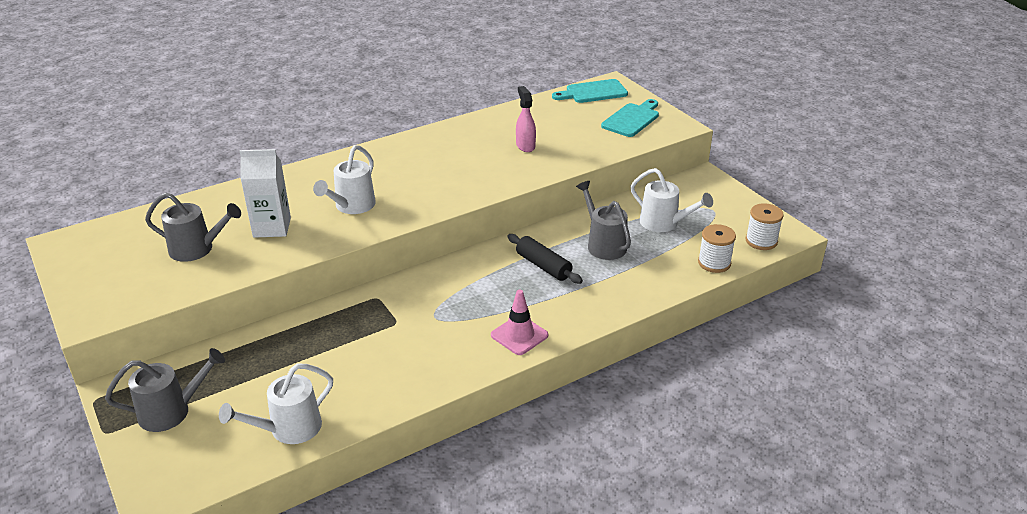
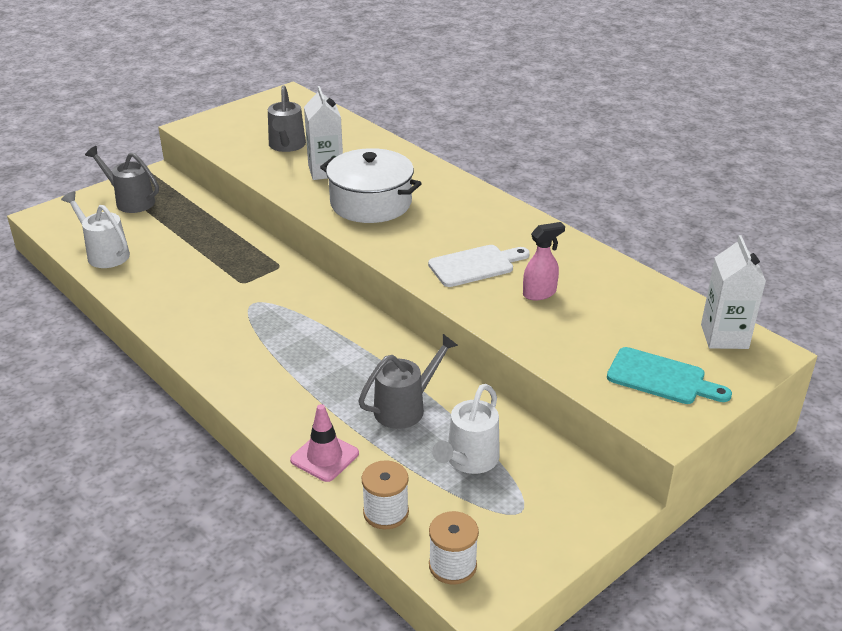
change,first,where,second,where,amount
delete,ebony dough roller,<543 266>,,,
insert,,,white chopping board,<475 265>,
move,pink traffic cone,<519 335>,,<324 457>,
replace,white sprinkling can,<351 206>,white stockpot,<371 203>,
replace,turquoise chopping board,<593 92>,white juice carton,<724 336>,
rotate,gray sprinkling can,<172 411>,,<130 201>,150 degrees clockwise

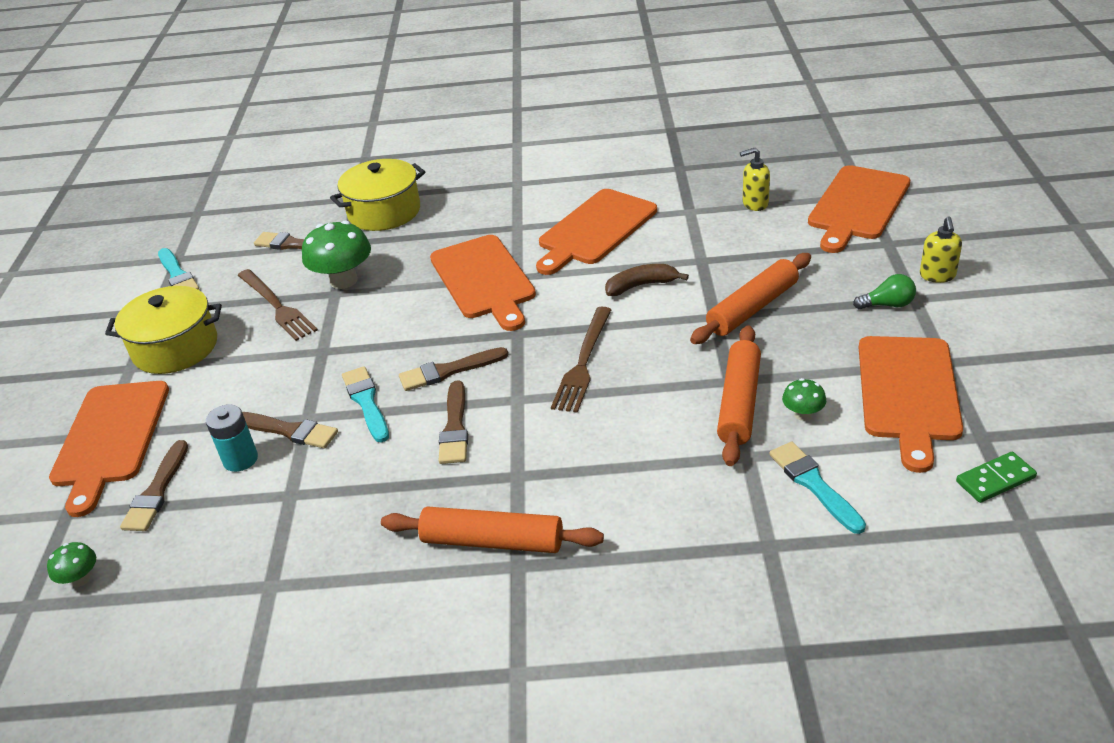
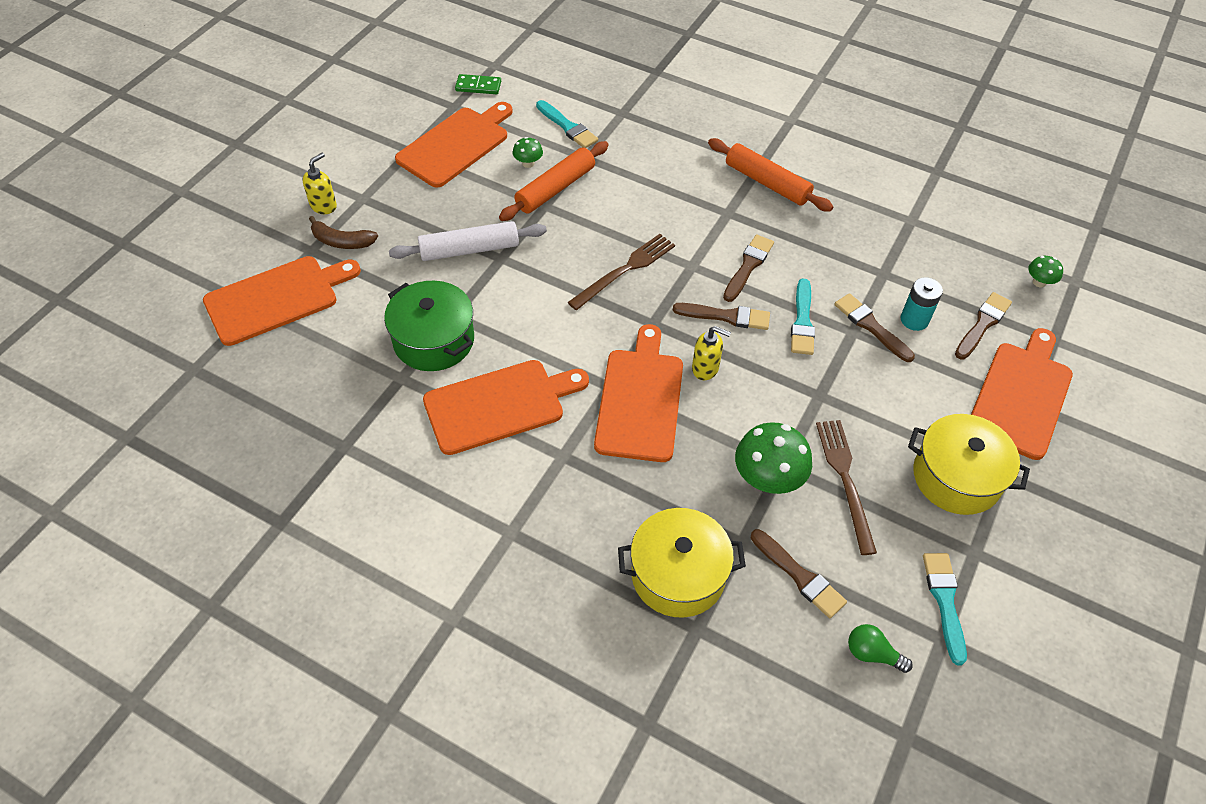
change,first,where,second,where,amount
insert,,,green stockpot,<434 340>,
move,dark brown banana fruit,<641 285>,,<342 241>,
move,yellow soap dispenser,<755 204>,,<705 368>,
move,green bulb,<887 305>,,<872 654>,
recolor,orange-coloured dough roller,<752 308>,white dough roller,<469 250>,
rotate,turquoise paint brush,<814 484>,,<567 127>,45 degrees counterclockwise

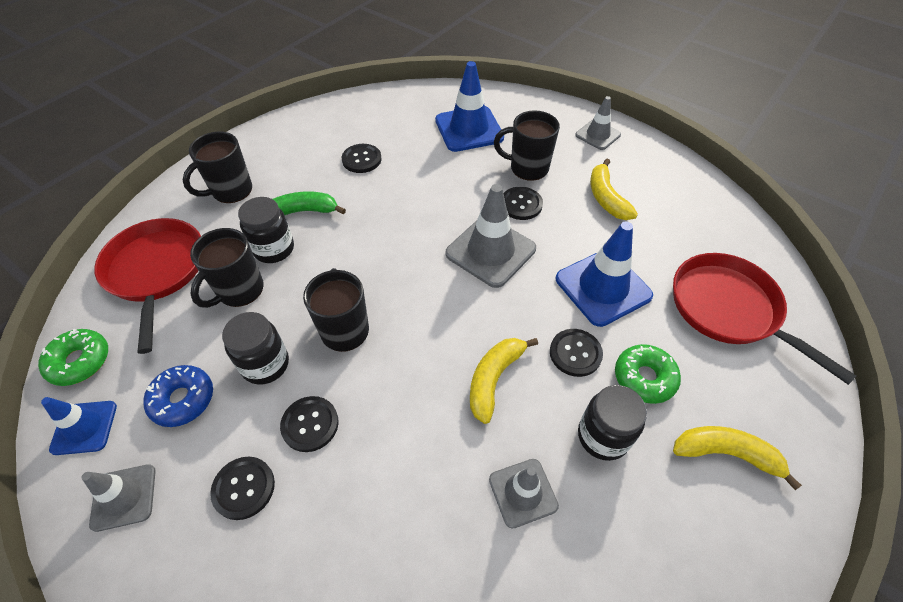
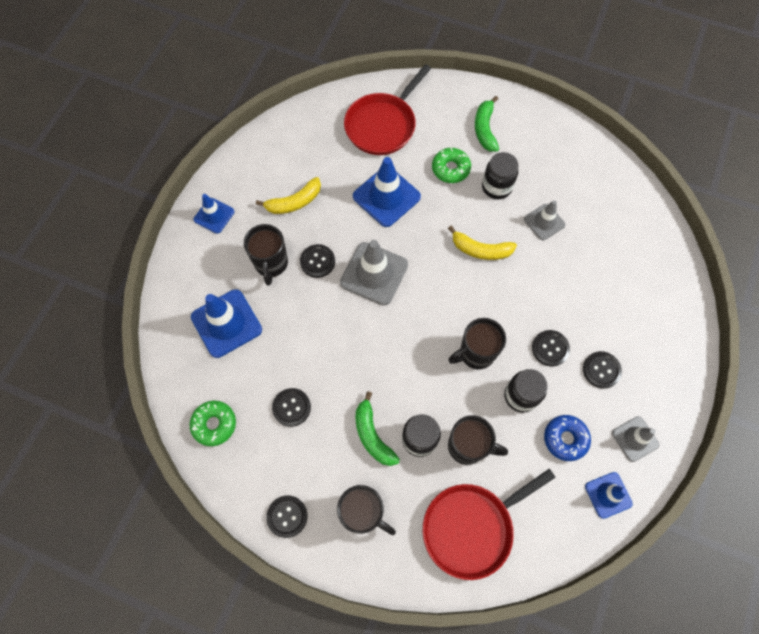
change,first,where,second,where,amount
move,green donut,<80 361>,,<214 424>,
move,ebony button,<575 353>,,<287 516>,
recolor,gray traffic cone,<597 135>,cobalt traffic cone,<214 215>,
recolor,yellow banana fruit,<726 453>,green banana fruit,<484 129>,

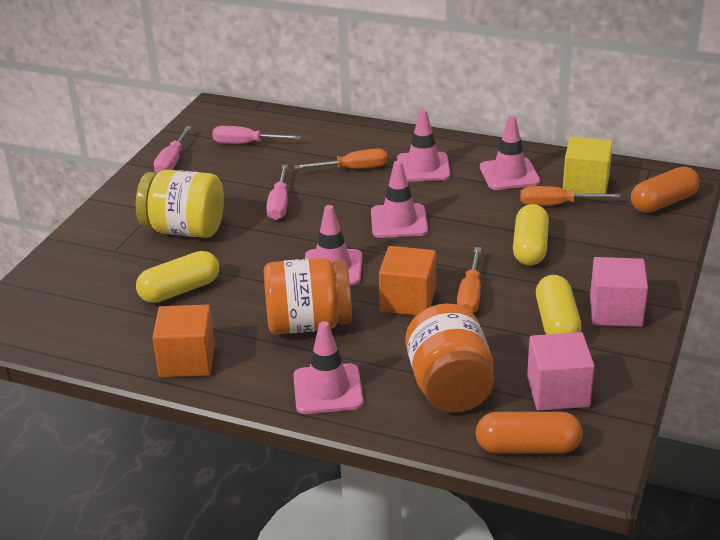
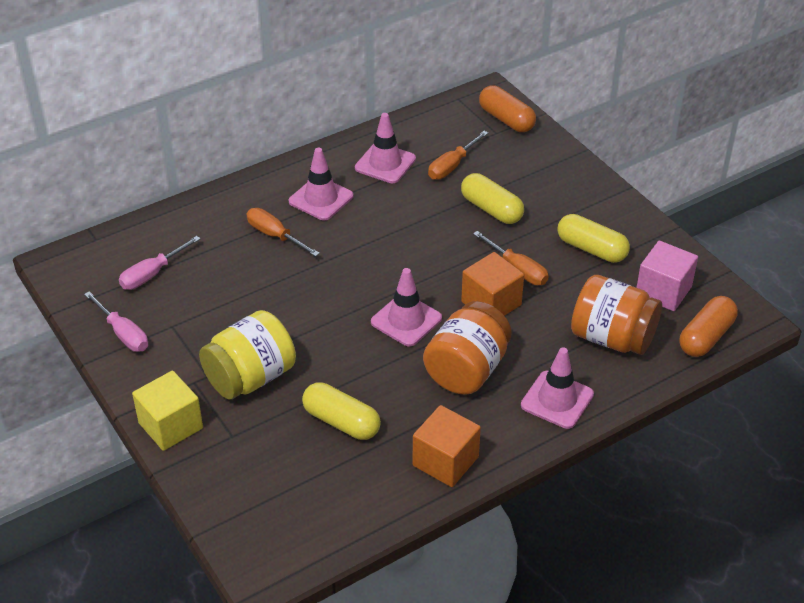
change,first,where,second,where,amount
delete,pink flat screwdriver,<279 204>,,,
delete,pink traffic cone,<399 221>,,,
delete,pink block,<616 311>,,,
move,yellow block,<585 185>,,<170 426>,
rotate,yellow pill shape,<180 290>,,<341 422>,60 degrees counterclockwise
rotate,orange-coloured flat screwdriver,<353 169>,,<275 235>,75 degrees counterclockwise
rotate,orange-coloured pill shape,<663 203>,,<506 119>,45 degrees counterclockwise

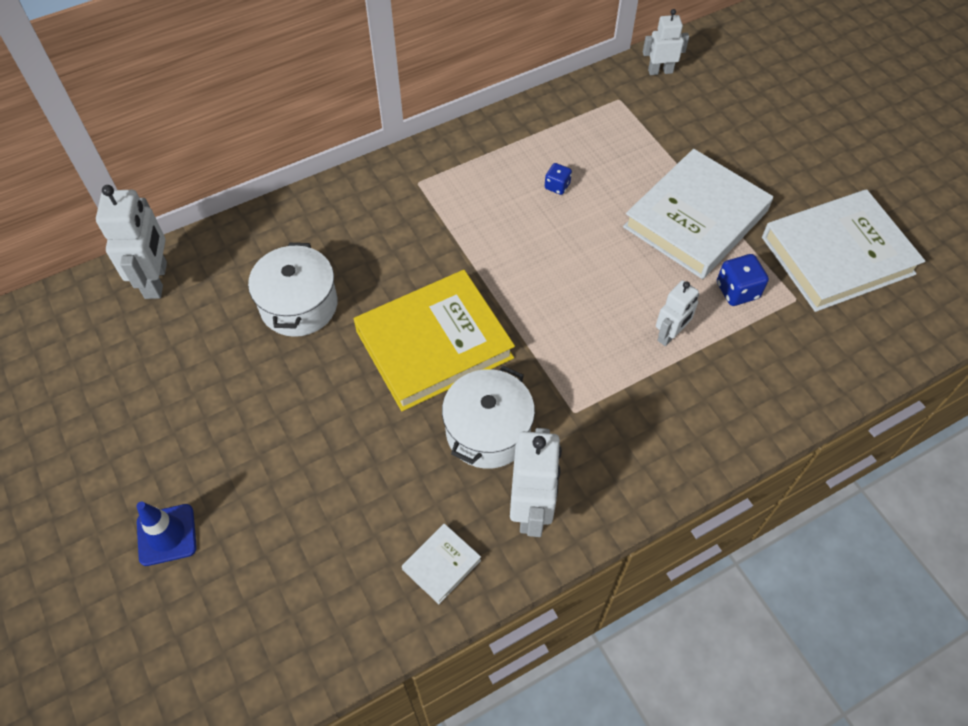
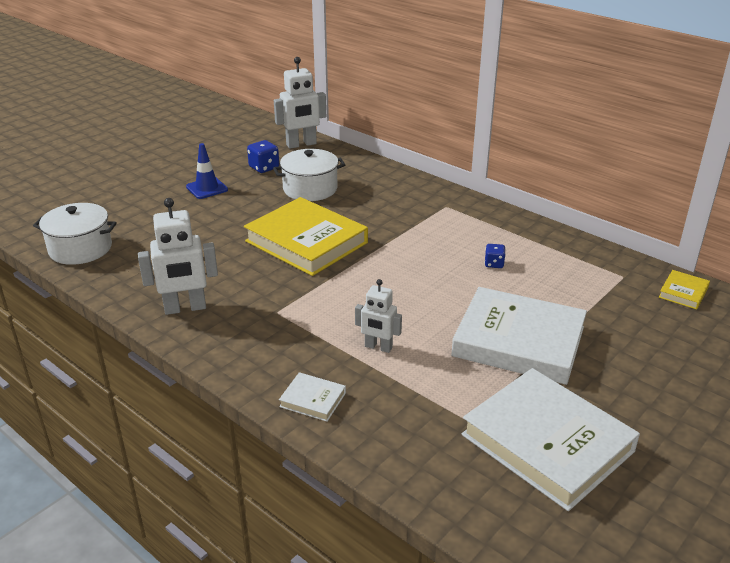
change,first,where,second,where,amount
move,cobalt traffic cone,<166 535>,,<207 188>,
move,white book,<441 565>,,<313 400>,
move,white stockpot,<488 431>,,<80 249>,
move,cobalt die,<737 291>,,<264 168>,
replace,white robot,<660 71>,yellow book,<683 292>,

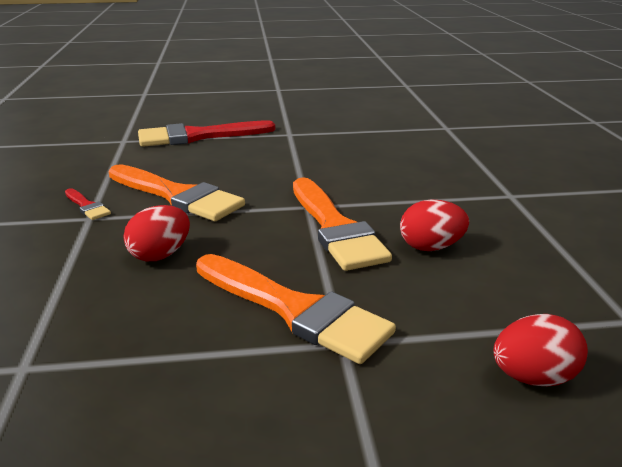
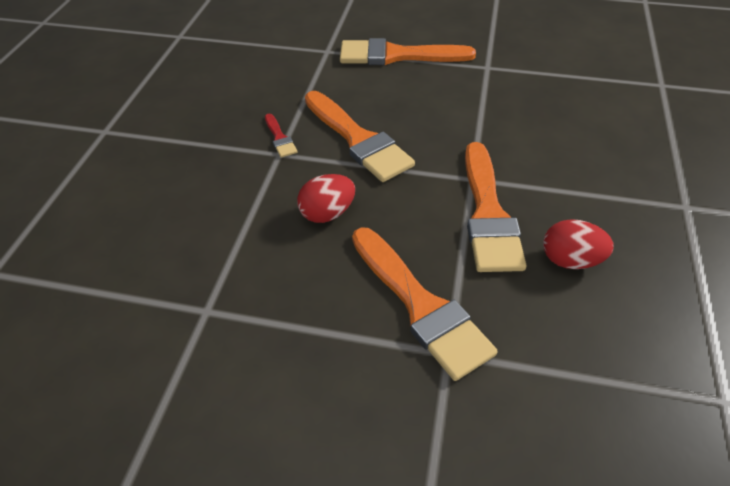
change,first,where,second,where,amount
delete,red egg shape,<533 377>,,,
recolor,red paint brush,<198 136>,orange-coloured paint brush,<397 55>,

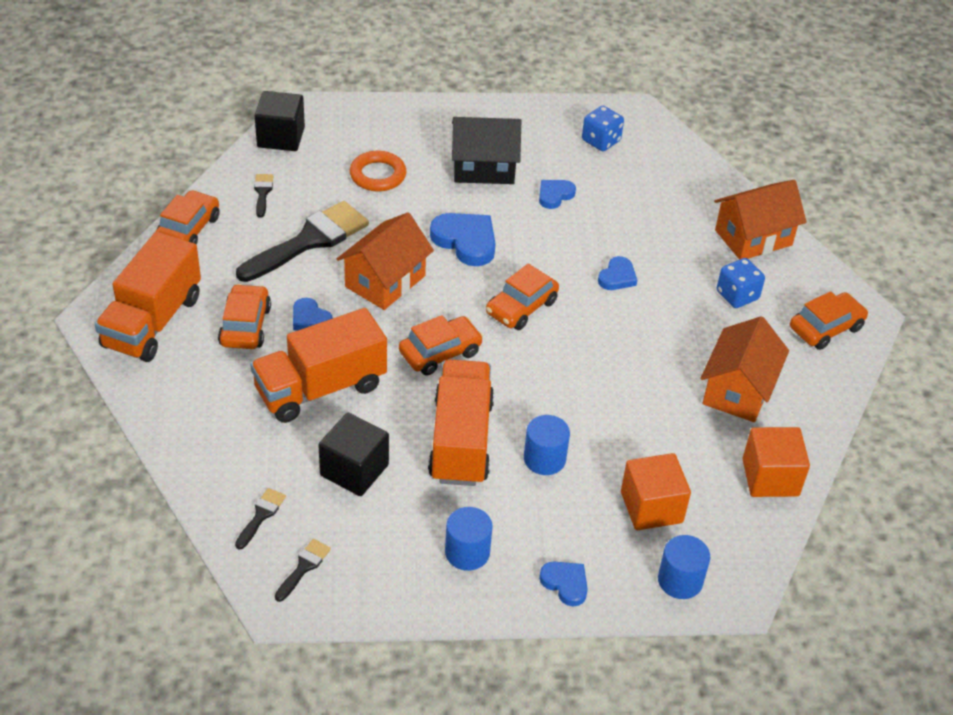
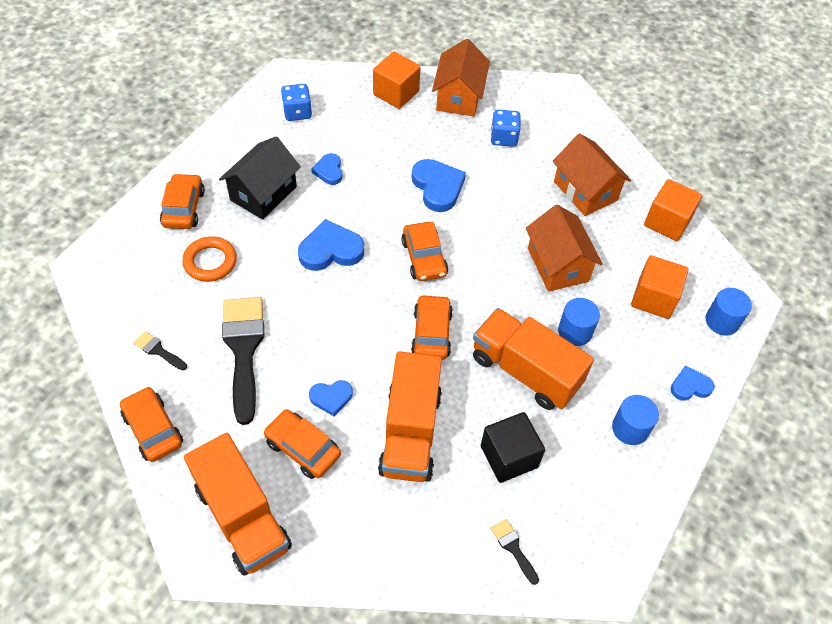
change,first,where,second,where,amount
delete,ebony block,<281 137>,,,
delete,ebony paint brush,<304 567>,,,
insert,,,orange-coloured block,<396 93>,
move,orange-coloured toy house,<385 281>,,<558 265>,
move,orange-coloured car,<826 328>,,<184 208>,
resize,cobalt heart shape,<617 277>,,<437 187>,x1.69

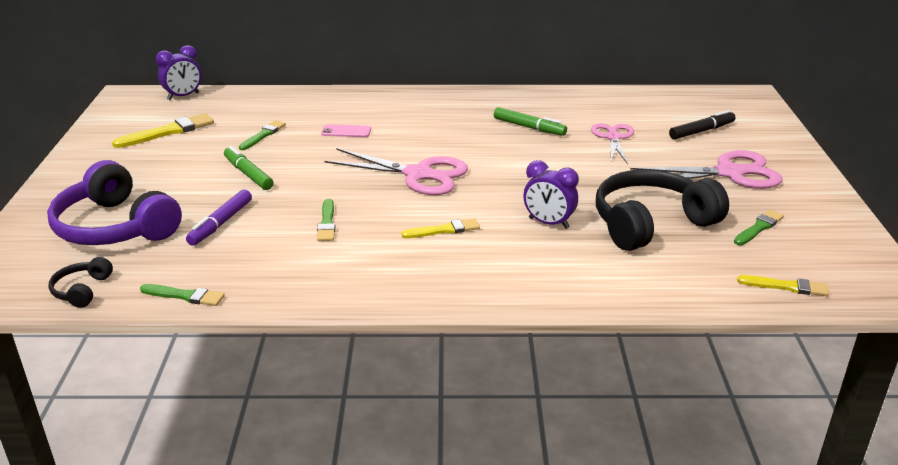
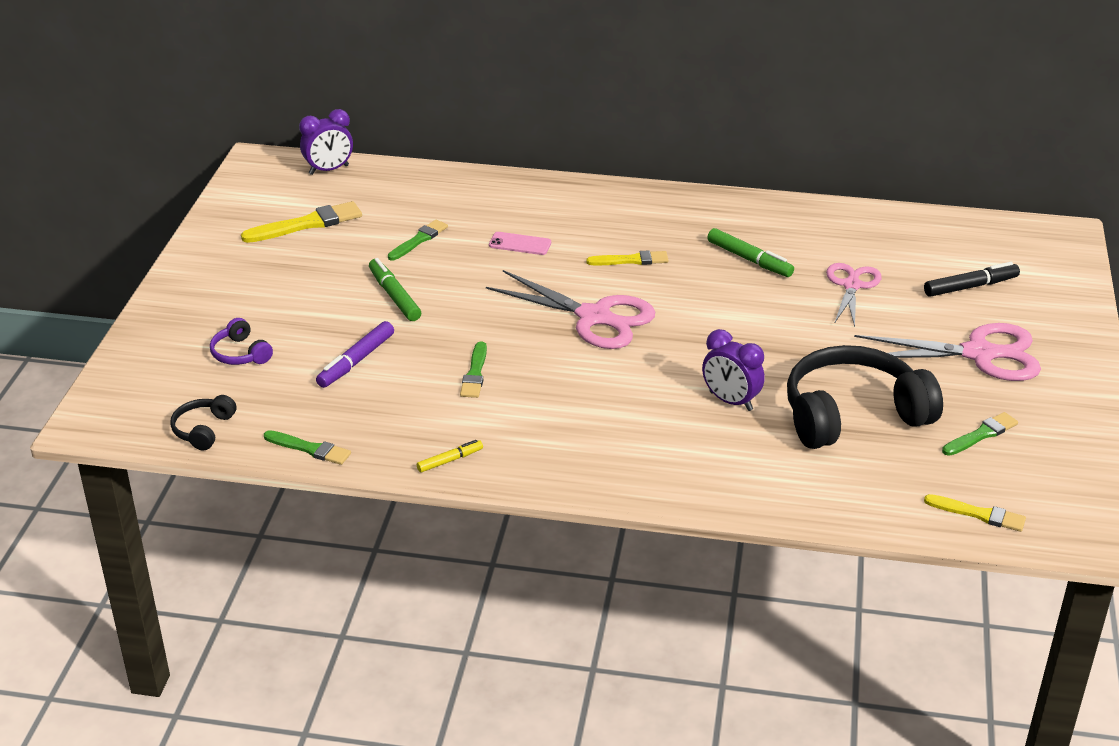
change,first,where,second,where,amount
insert,,,yellow felt pen,<450 460>,
move,yellow paint brush,<444 230>,,<631 260>,
resize,royal purple headset,<115 227>,,<240 354>,x0.44

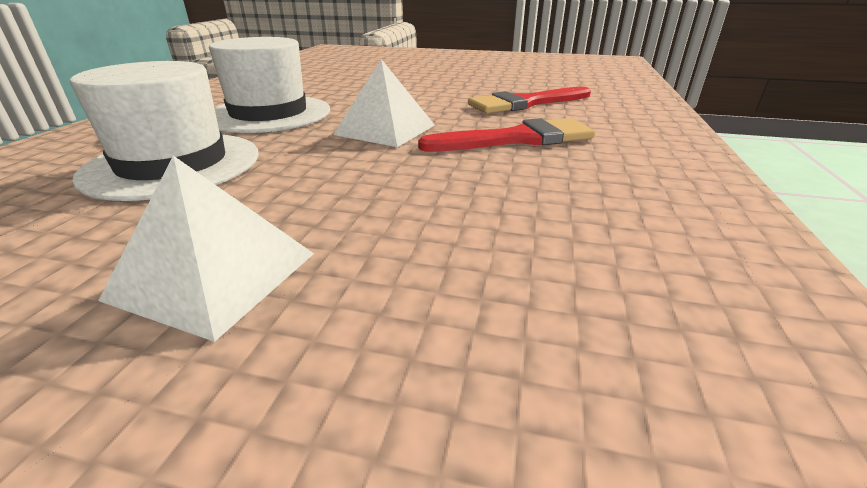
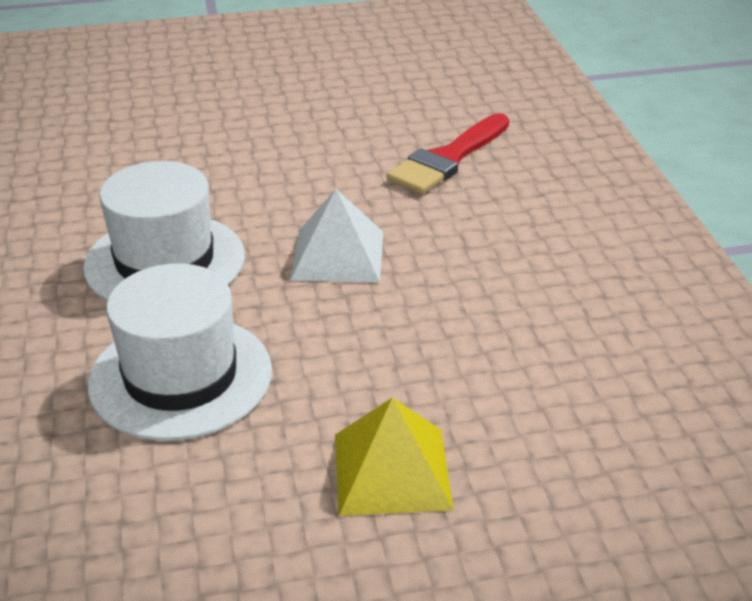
change,first,where,second,where,amount
delete,red paint brush,<517 139>,,,
recolor,white pyramid shape,<214 275>,yellow pyramid shape,<392 470>,

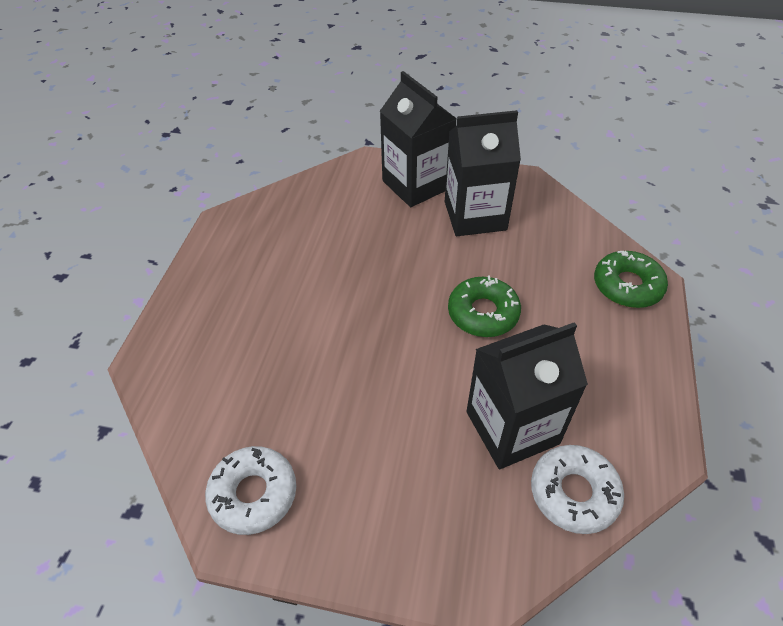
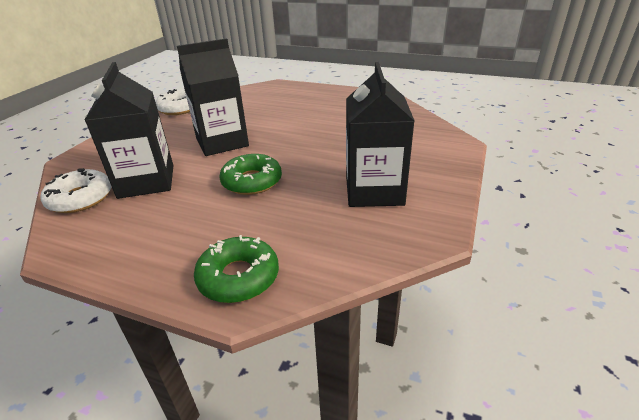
change,first,where,second,where,amount
move,ebony juice carton,<416 185>,,<222 142>,

